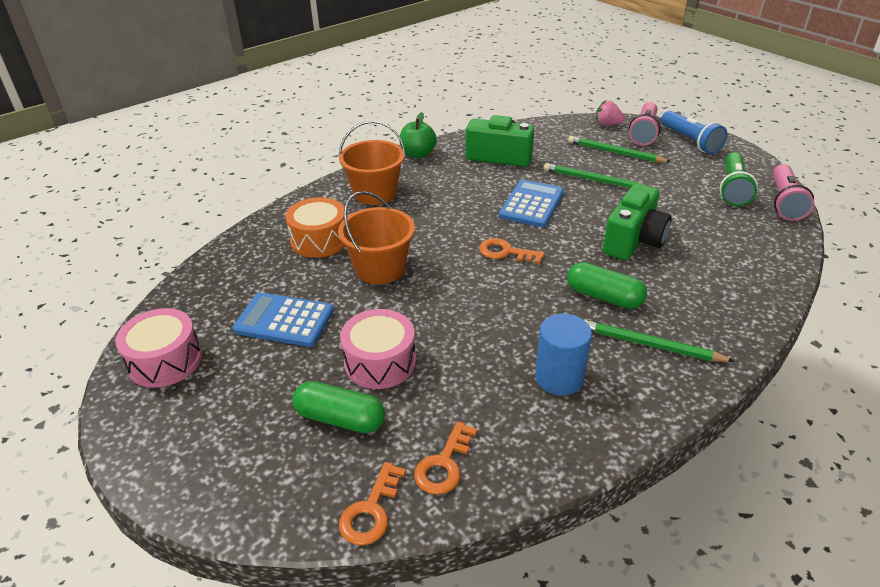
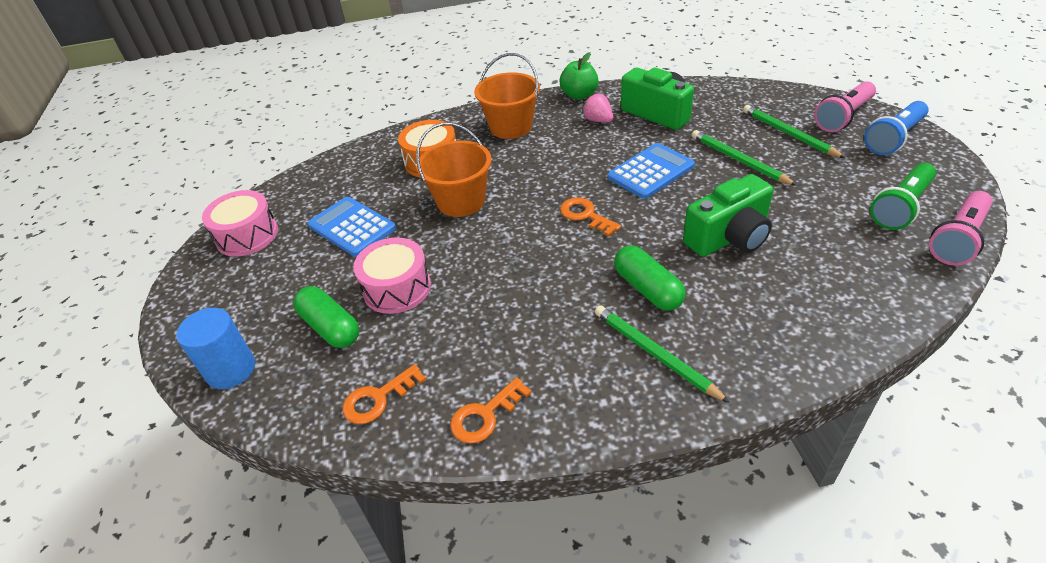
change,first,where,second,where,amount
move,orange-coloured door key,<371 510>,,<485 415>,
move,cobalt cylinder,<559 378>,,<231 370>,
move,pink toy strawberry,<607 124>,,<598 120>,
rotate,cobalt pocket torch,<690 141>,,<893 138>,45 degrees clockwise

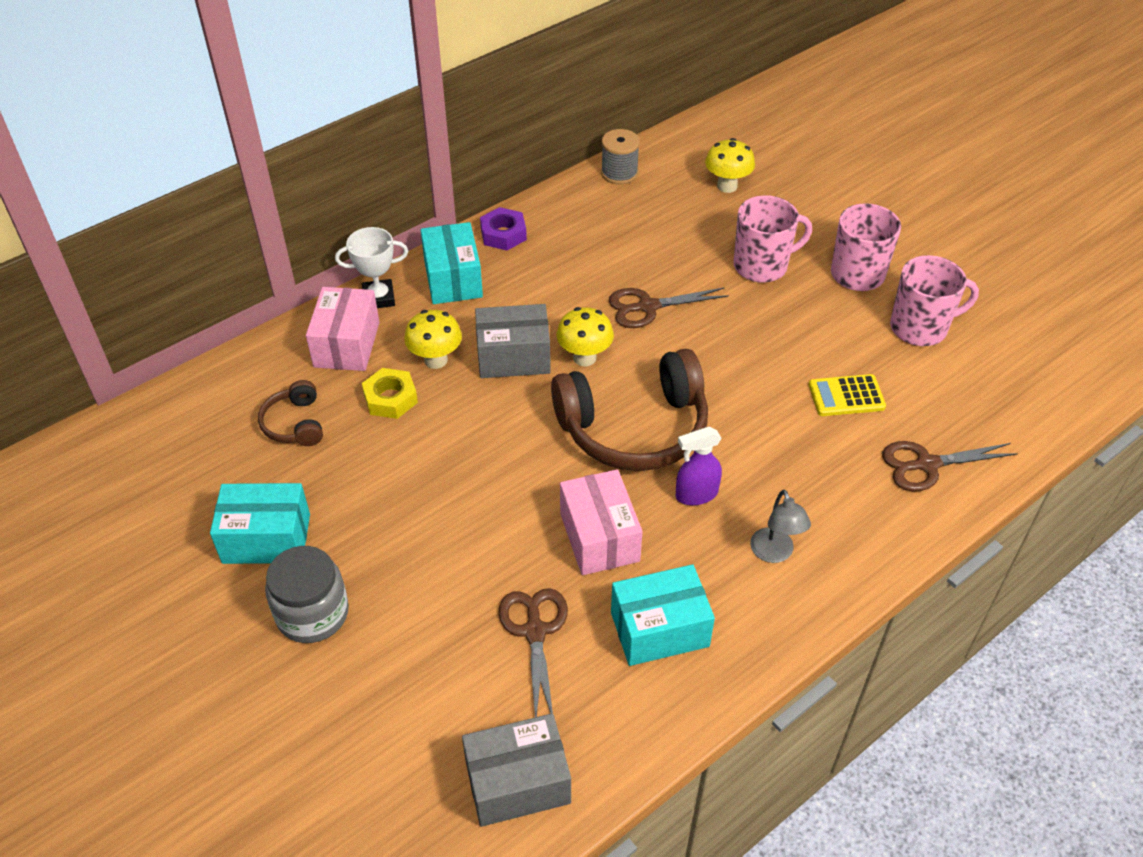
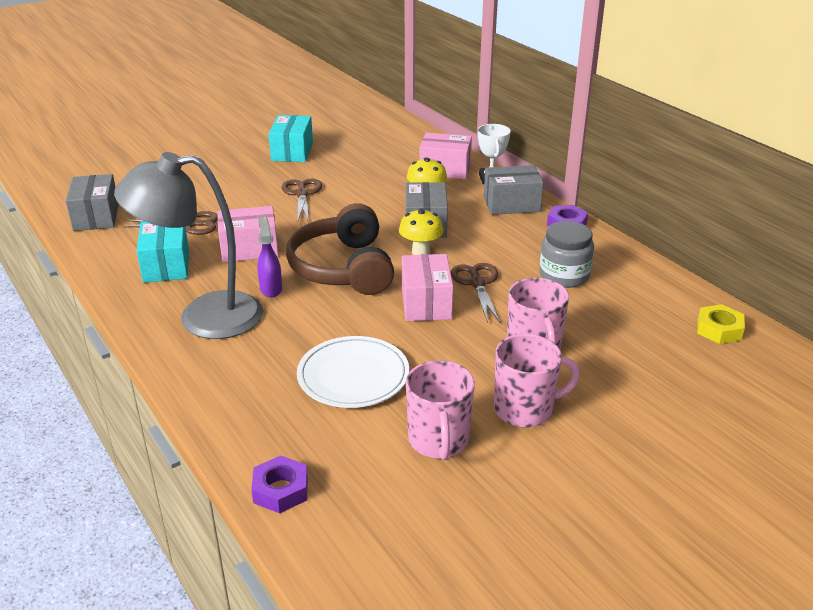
change,first,where,second,where,amount
delete,dark brown headset,<294 424>,,,
delete,gray bobbin,<619 173>,,,
delete,yellow toadstool,<727 186>,,,
insert,,,royal purple nut,<281 490>,
insert,,,pink box,<426 303>,
move,gray jam jar,<312 613>,,<564 275>,
move,yellow nut,<390 398>,,<719 329>,
move,dark brown pair of scissors,<926 464>,,<302 194>,
replace,yellow adding machine,<846 396>,white dinner plate,<353 376>,
recolor,turquoise box,<453 279>,gray box,<511 204>,
resize,gray reading lamp,<774 553>,,<203 317>,x2.45

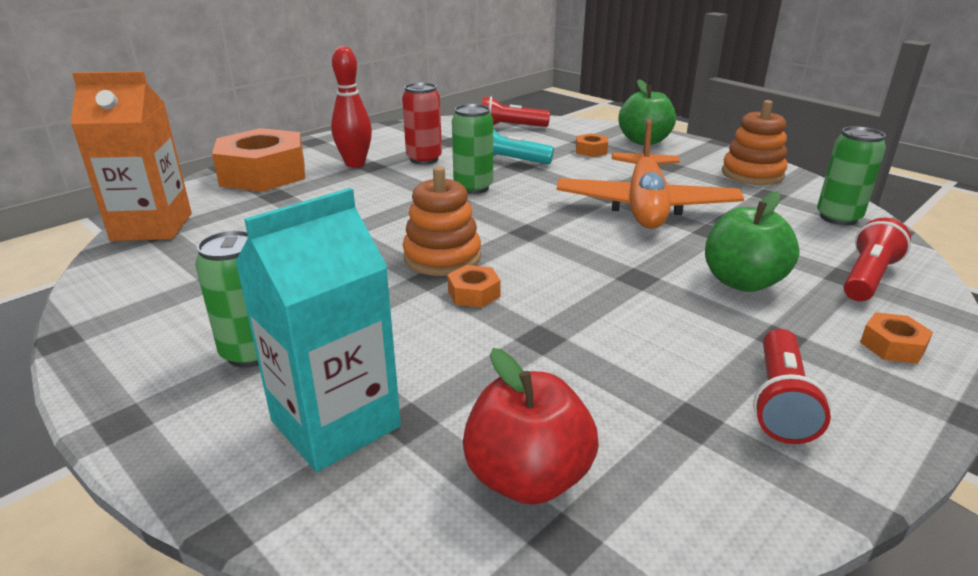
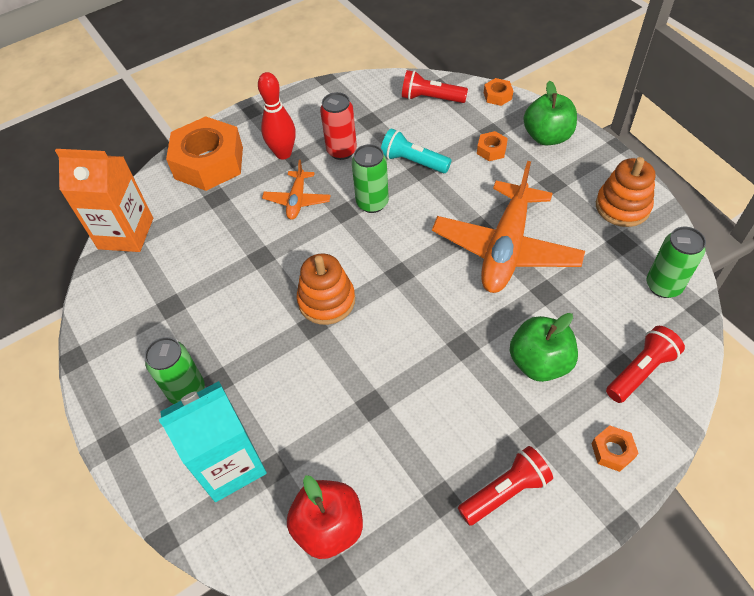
change,first,where,second,where,amount
insert,,,orange-coloured plane,<297 200>,
move,orange-coloured nut,<474 293>,,<497 96>,
rotate,red pocket torch,<780 401>,,<505 491>,150 degrees counterclockwise

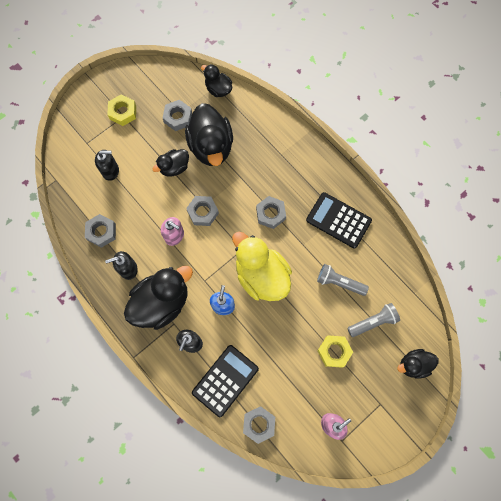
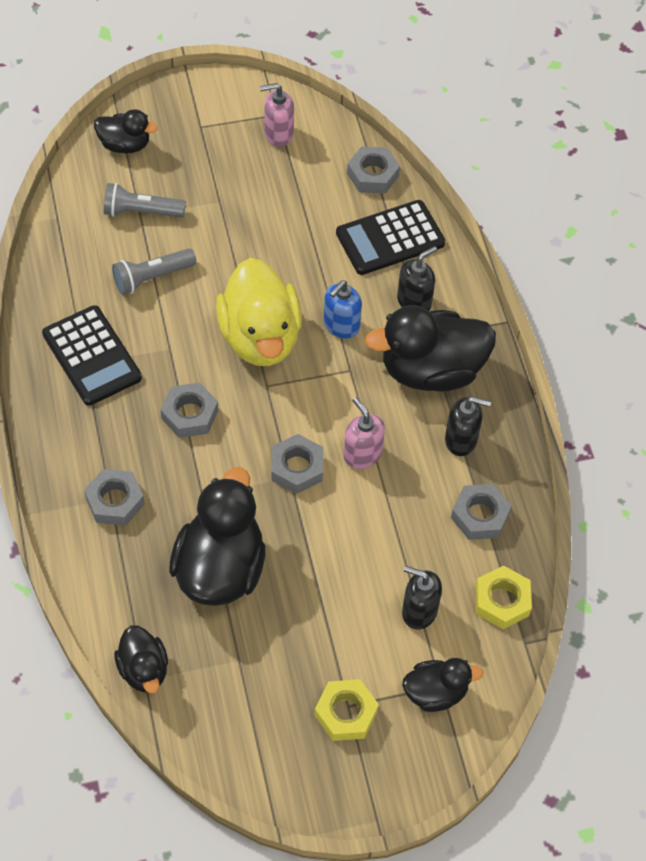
change,first,where,second,where,amount
move,ebony duck,<174 167>,,<435 692>,
move,gray nut,<178 117>,,<115 501>,
move,yellow nut,<334 352>,,<502 601>,
rotate,gray pocket torch,<339 282>,,<152 277>,105 degrees clockwise

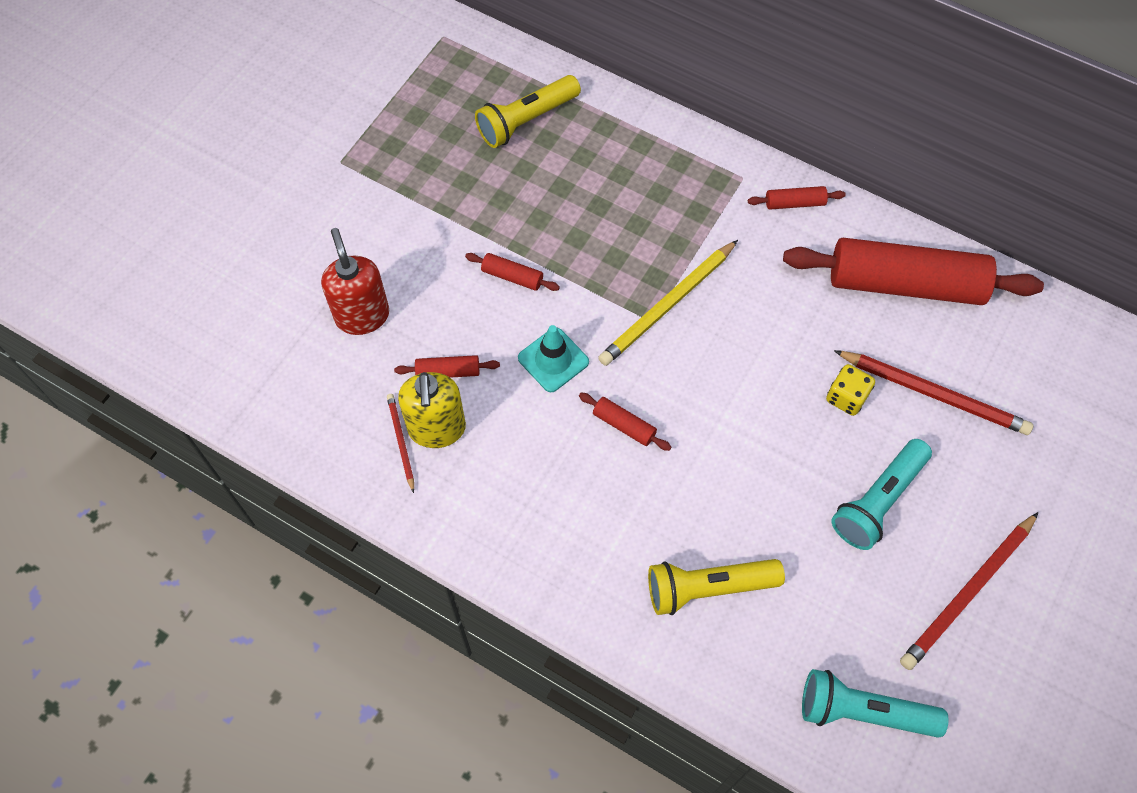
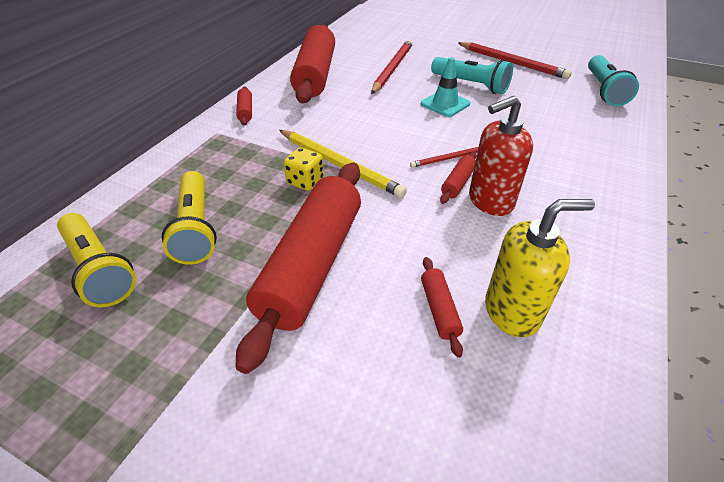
change,first,where,second,where,amount
move,red soap dispenser,<362 316>,,<490 201>,
move,red pencil,<401 442>,,<448 159>,
move,turquoise traffic cone,<553 360>,,<445 104>,
move,yellow pocket torch,<708 588>,,<196 228>,
move,yellow die,<846 397>,,<305 181>,
resize,red dough roller,<512 276>,,<312 265>,x2.49

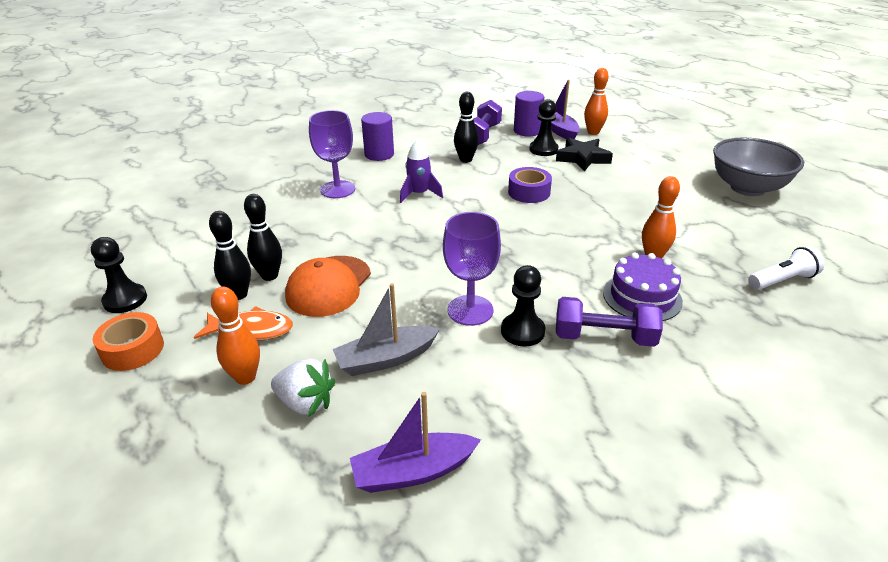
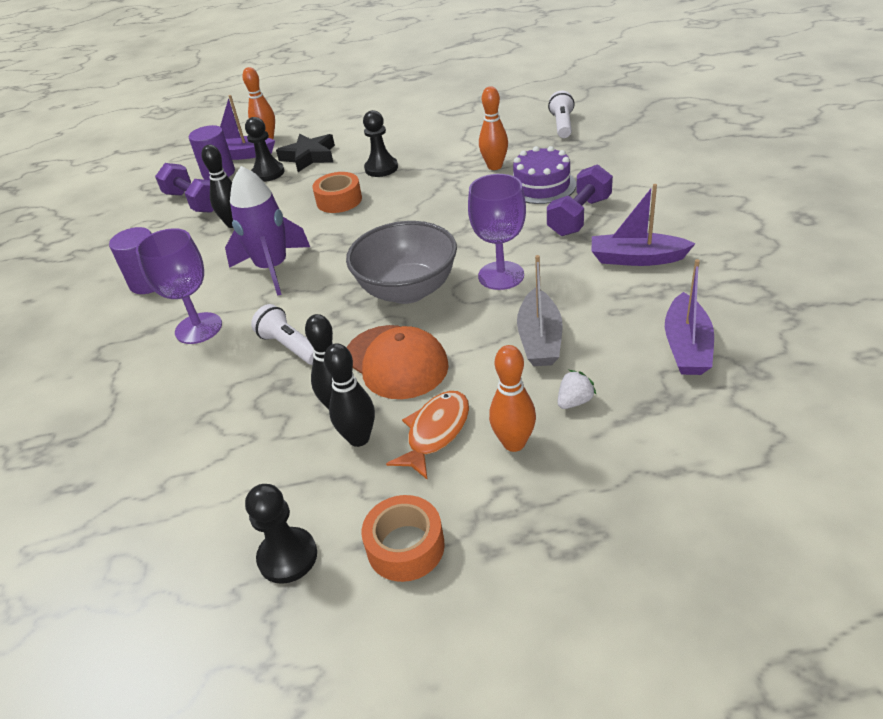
change,first,where,second,where,amount
insert,,,white pocket torch,<290 346>,
insert,,,royal purple sailboat,<636 258>,
move,ebony pawn,<522 331>,,<381 168>,
move,gray deep dish,<747 188>,,<407 290>,
recolor,royal purple sticky tape,<529 192>,orange-coloured sticky tape,<339 200>,
resize,white toy strawberry,<305 403>,,<574 401>,x0.62
resize,royal purple toy rocket,<419 194>,,<272 268>,x1.58

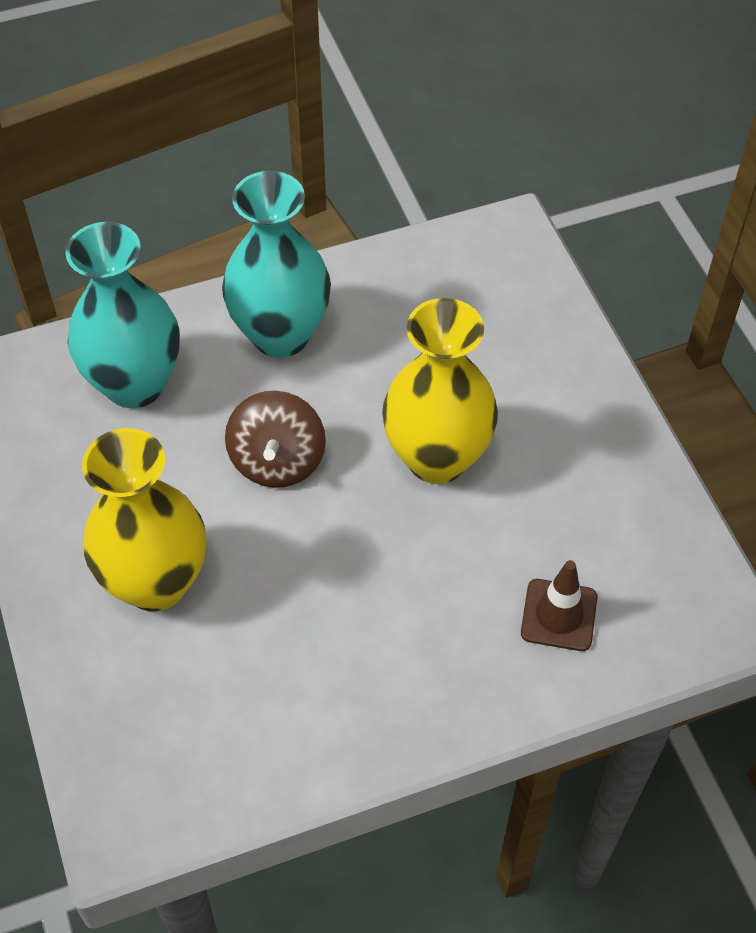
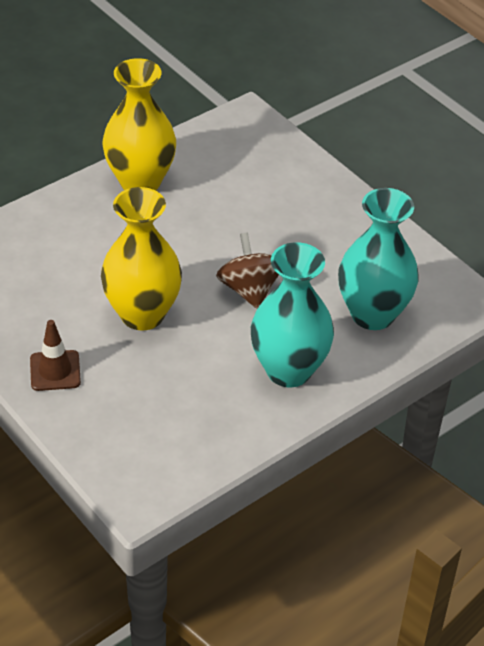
change,first,where,second,where,amount
move,yellow tall vase,<156 582>,,<140 182>,
move,dark brown traffic cone,<559 615>,,<55 371>,

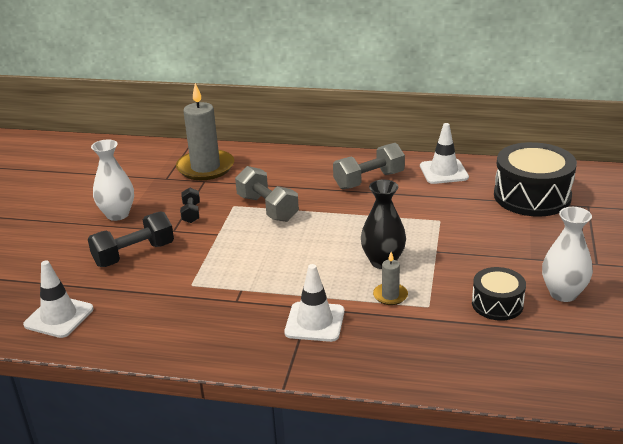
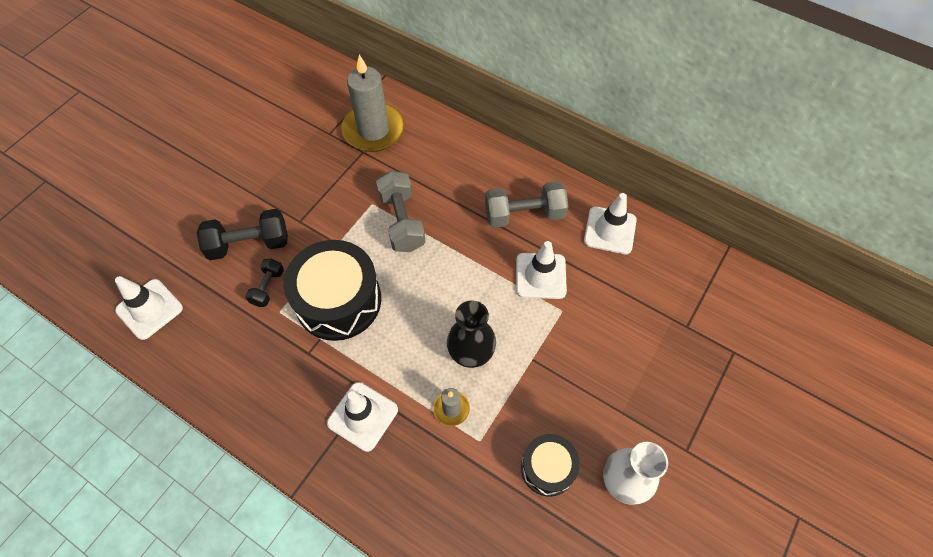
change,first,where,second,where,amount
delete,white tall vase,<117 214>,,,
insert,,,white traffic cone,<540 276>,
move,ebony dumbbell,<191 213>,,<268 287>,
move,ebony snare drum,<532 196>,,<338 300>,

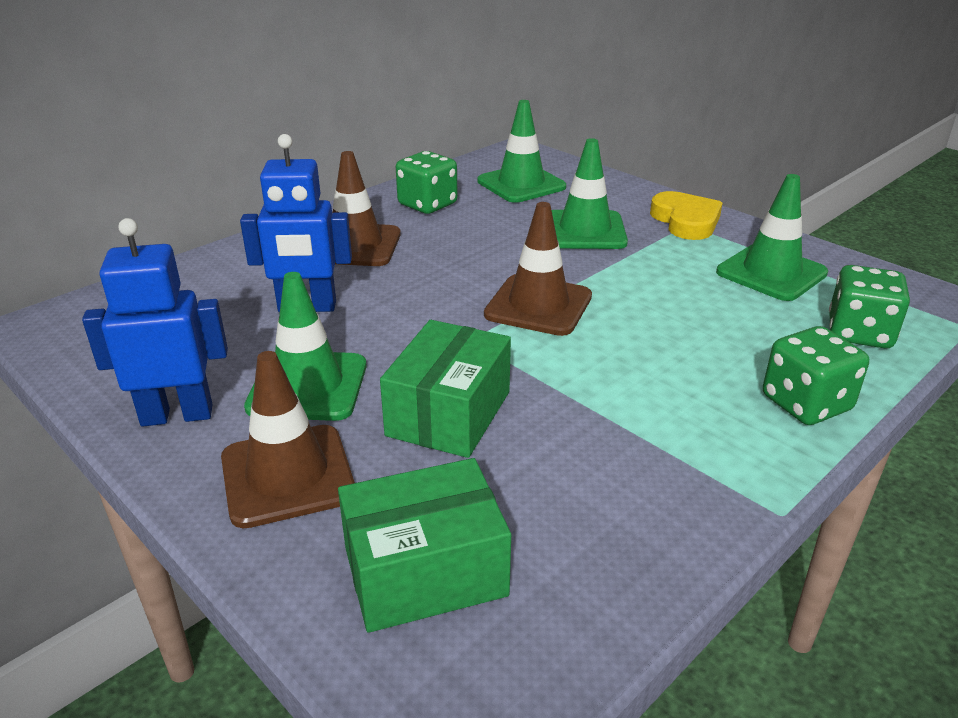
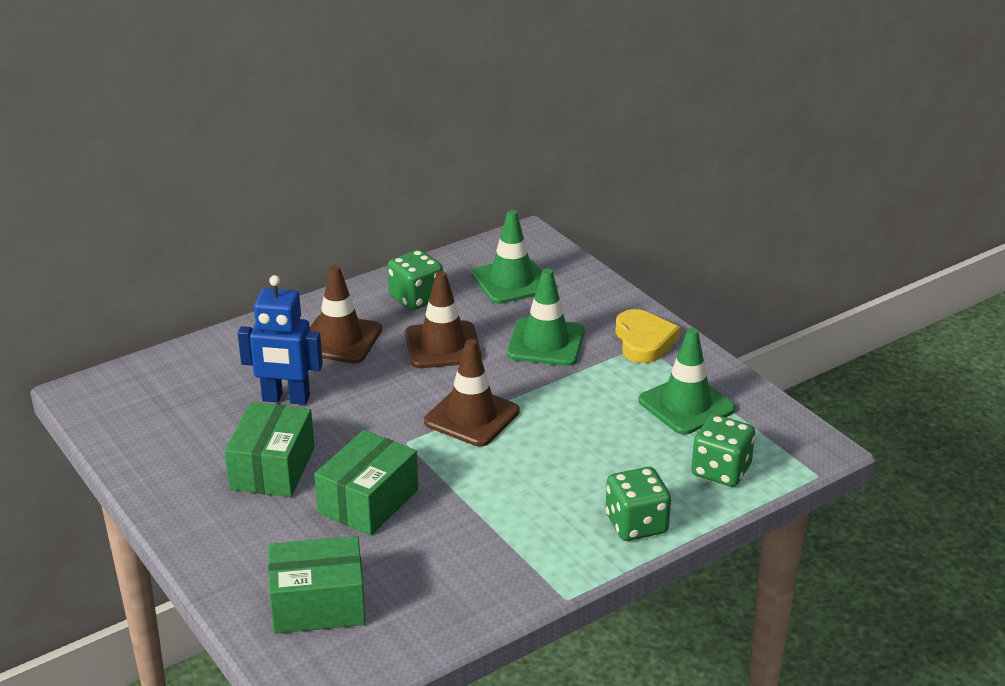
change,first,where,second,where,amount
delete,cobalt robot,<177 415>,,,
move,dark brown traffic cone,<287 475>,,<443 345>,
replace,green traffic cone,<308 386>,green box,<272 468>,

